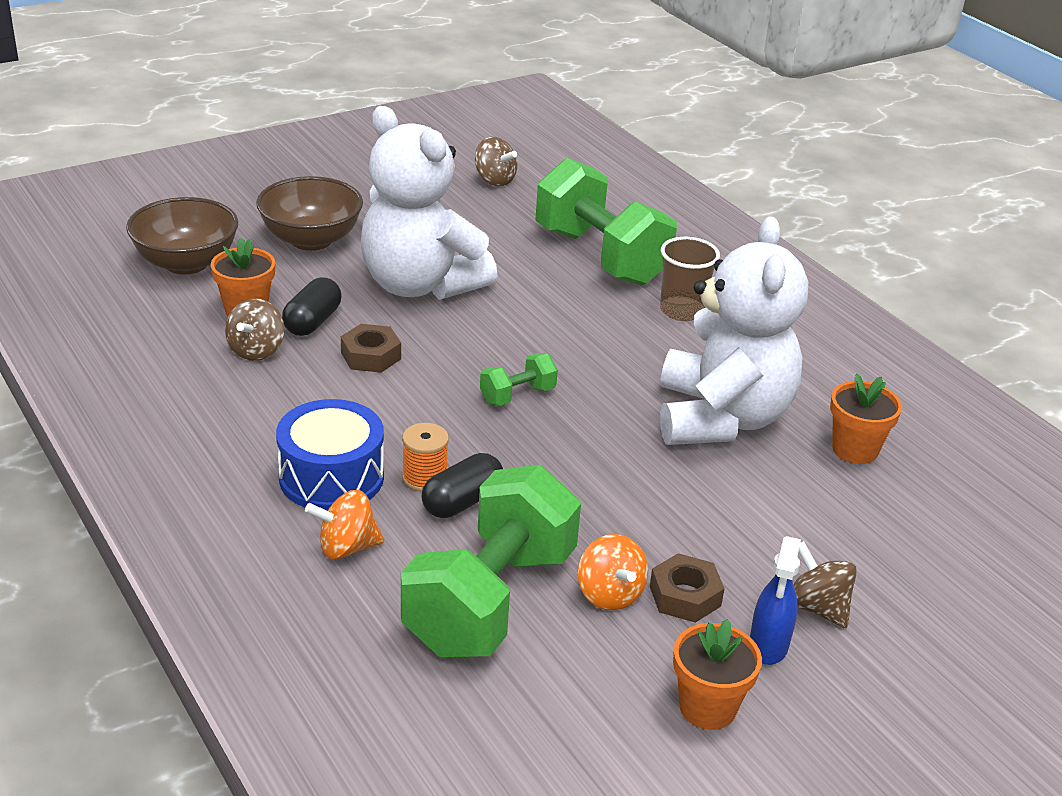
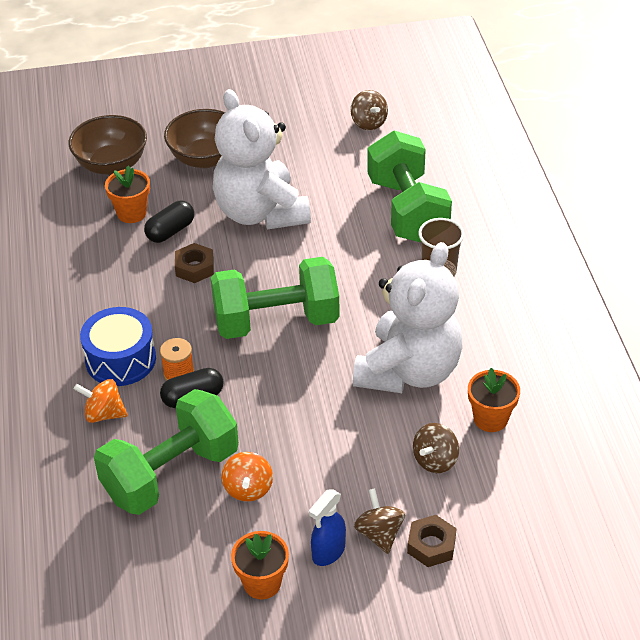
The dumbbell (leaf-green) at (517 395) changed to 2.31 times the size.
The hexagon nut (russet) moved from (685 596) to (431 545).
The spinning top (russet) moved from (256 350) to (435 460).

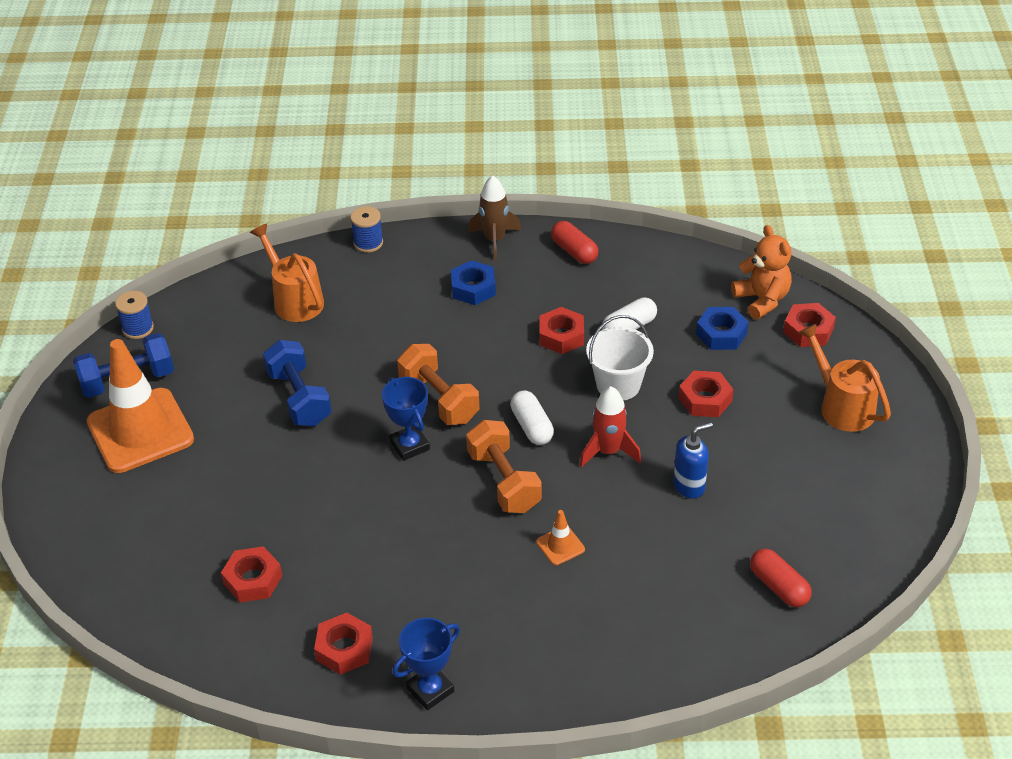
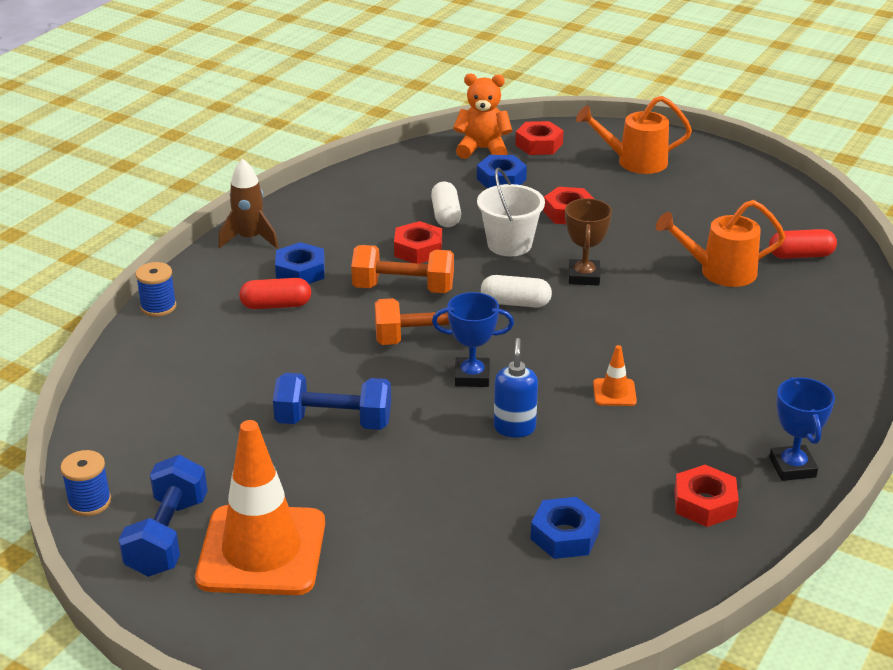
The pill (crimson) moved from (574 251) to (276 305).
The dumbbell (orange-coloured) moved from (504 481) to (403 288).
The soap pump (blue) moved from (689 486) to (514 428).
The hexagon nut (crimson) at (253 580) became the hexagon nut (blue) at (564 535).
The toy rocket (crimson) at (608 451) was replaced by the award cup (russet) at (584 276).
The road cone (orange-coloured) moved from (560 545) to (614 392).
The watering can (orange-coloured) moved from (294 299) to (719 272).

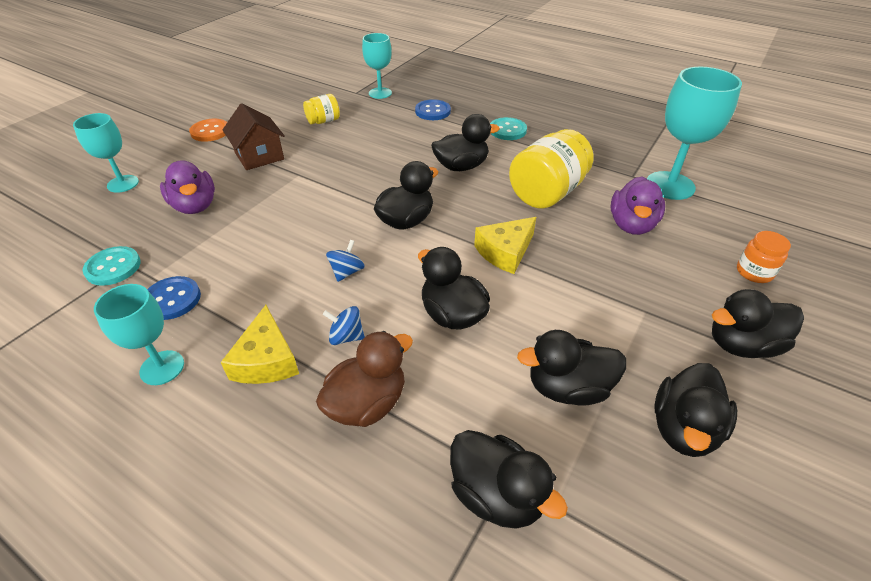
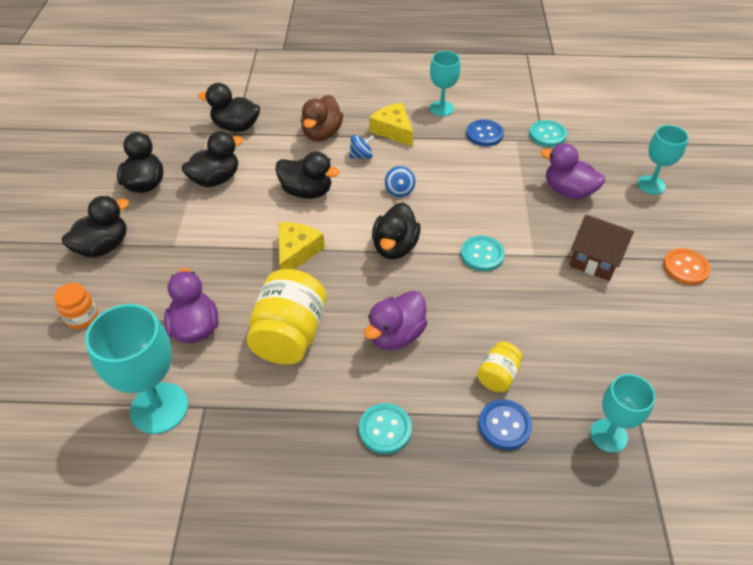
The rubber duck (black) at (461 166) became the rubber duck (purple) at (396 335).
The shirt button (turquoise) at (482 254) appeared.
The jam jar (bright yellow) moved from (323 121) to (497 376).

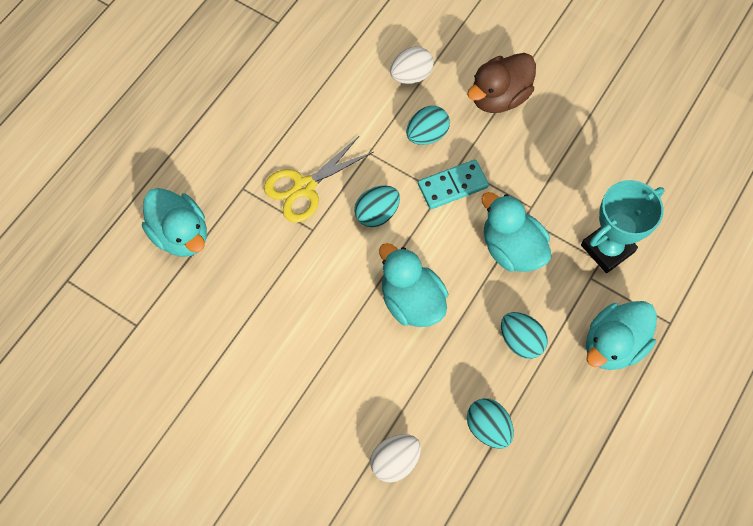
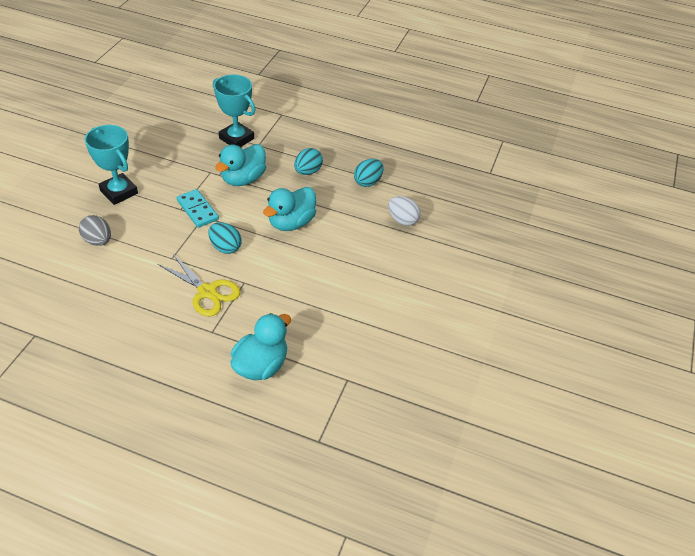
The egg shape (pure white) at (411 75) became the egg shape (ash-grey) at (98 241).
The rubber duck (russet) at (499 97) was replaced by the award cup (turquoise) at (119 192).
The egg shape (turquoise) at (427 135) disappeared.
The rubber duck (turquoise) at (613 344) disappeared.

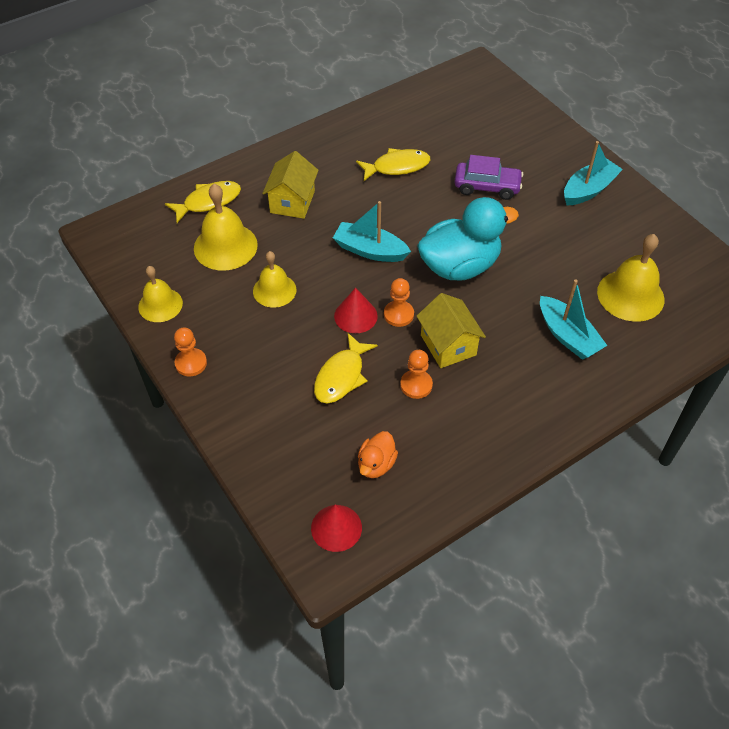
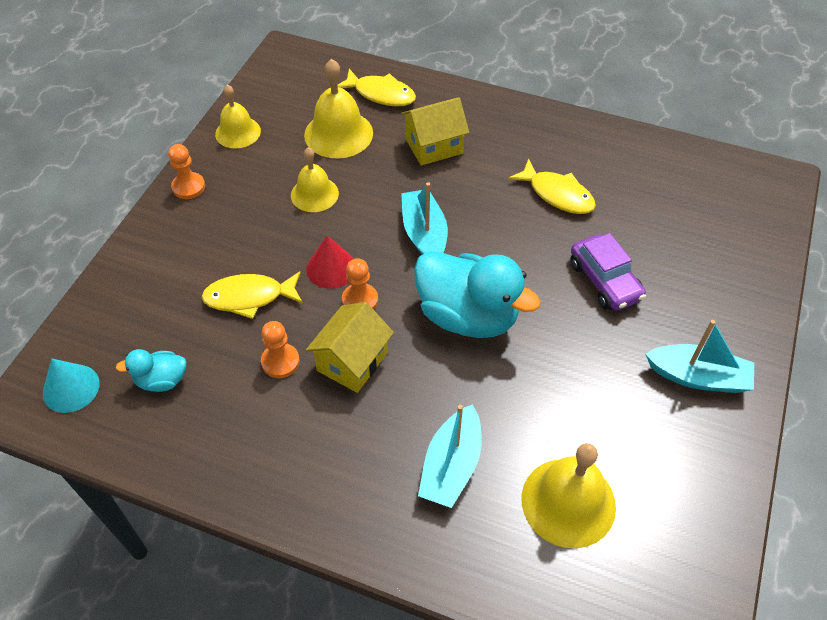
The solid cone (crimson) at (336 528) became the solid cone (turquoise) at (71 388).
The rubber duck (orange-coloured) at (376 464) became the rubber duck (turquoise) at (162 380).

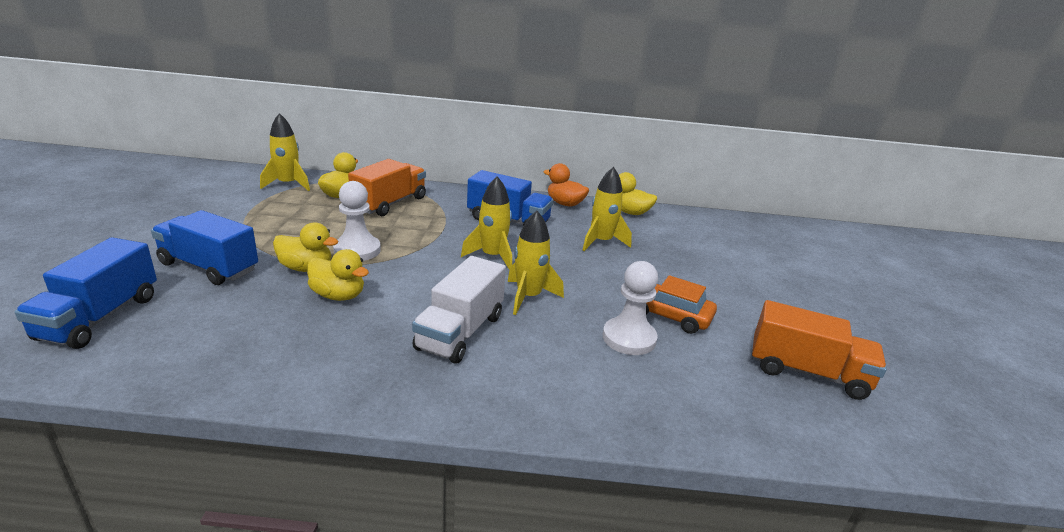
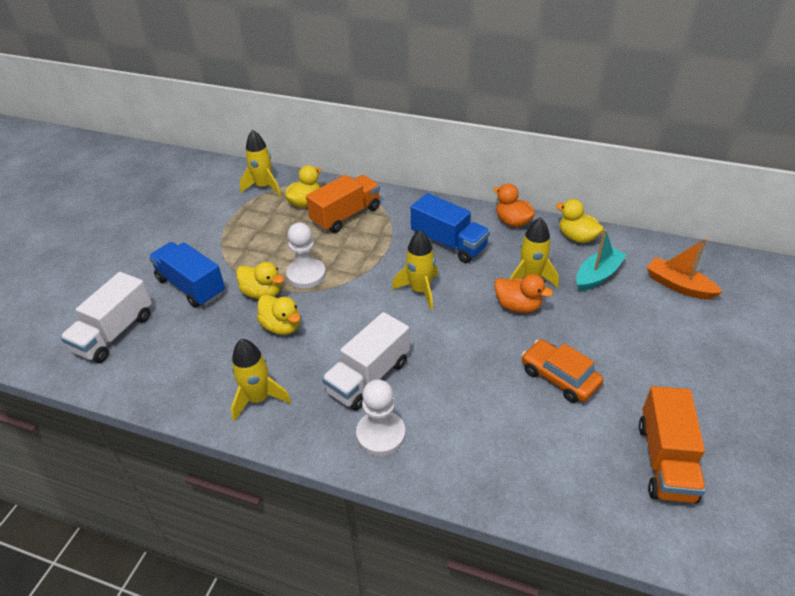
The lorry (blue) at (99 317) became the lorry (pure white) at (114 333).
The toy rocket (bright yellow) moved from (528 297) to (258 399).
The chess pawn (pure white) moved from (629 338) to (381 434).
The rubber duck (orange-coloured) at (518 306) appeared.
The sailboat (turquoise) at (597 275) appeared.
The lorry (orange-coloured) at (807 372) turned 60 degrees clockwise.
The sailboat (orange-coloured) at (678 285) appeared.

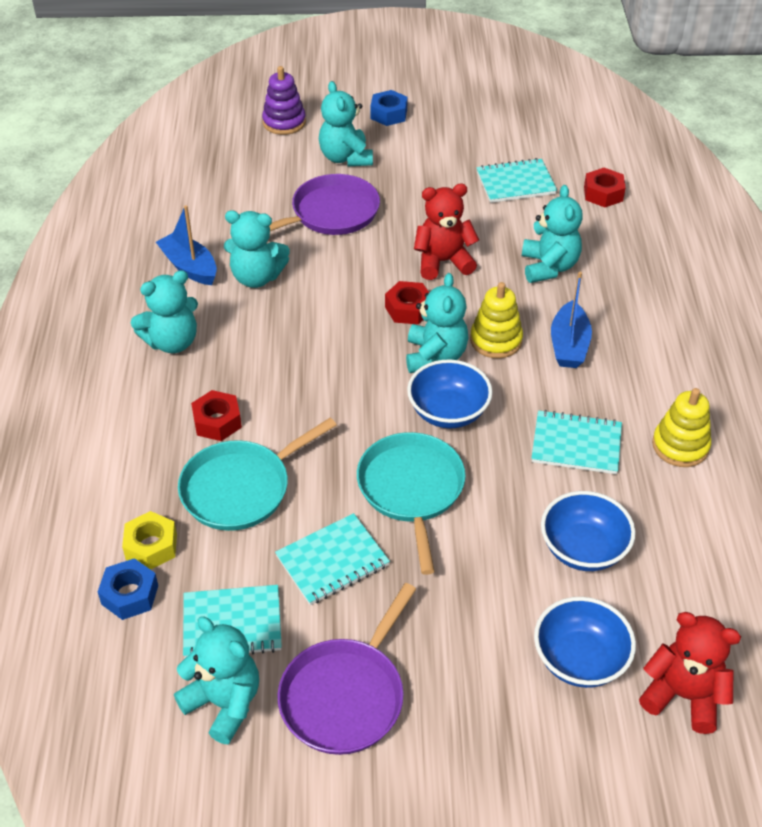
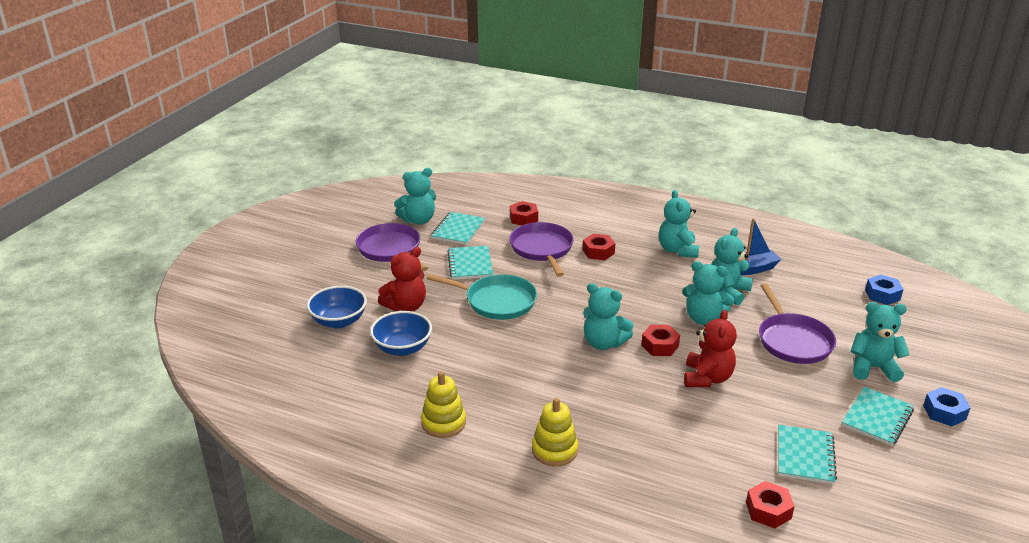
The stuffed bear (crimson) moved from (683 695) to (406 306).
The pan (turquoise) at (240 488) became the pan (purple) at (542 249).
The hexagon nut (bright yellow) at (151 546) became the hexagon nut (crimson) at (523 218).
The stacking rings (bright yellow) moved from (496 340) to (554 450).
The stuffed bear (turquoise) moved from (549 267) to (703 318).
The notebook (turquoise) moved from (576 444) to (877 418).
The hexagon nut (blue) moved from (130 595) to (882 295).
The stacking rings (purple) at (284 122) disappeared.
The serving bowl (blue) at (448 412) disappeared.
The sailboat (blue) at (569 345) disappeared.

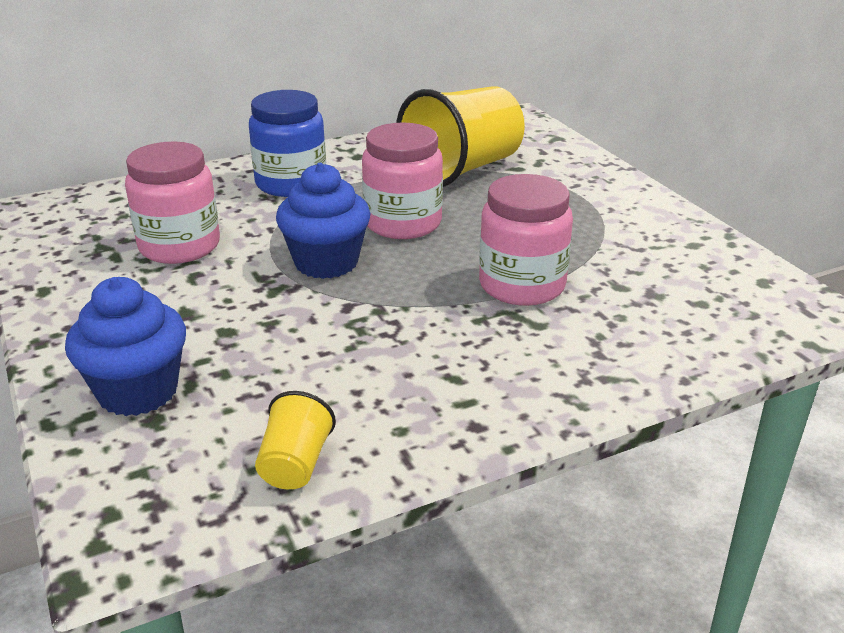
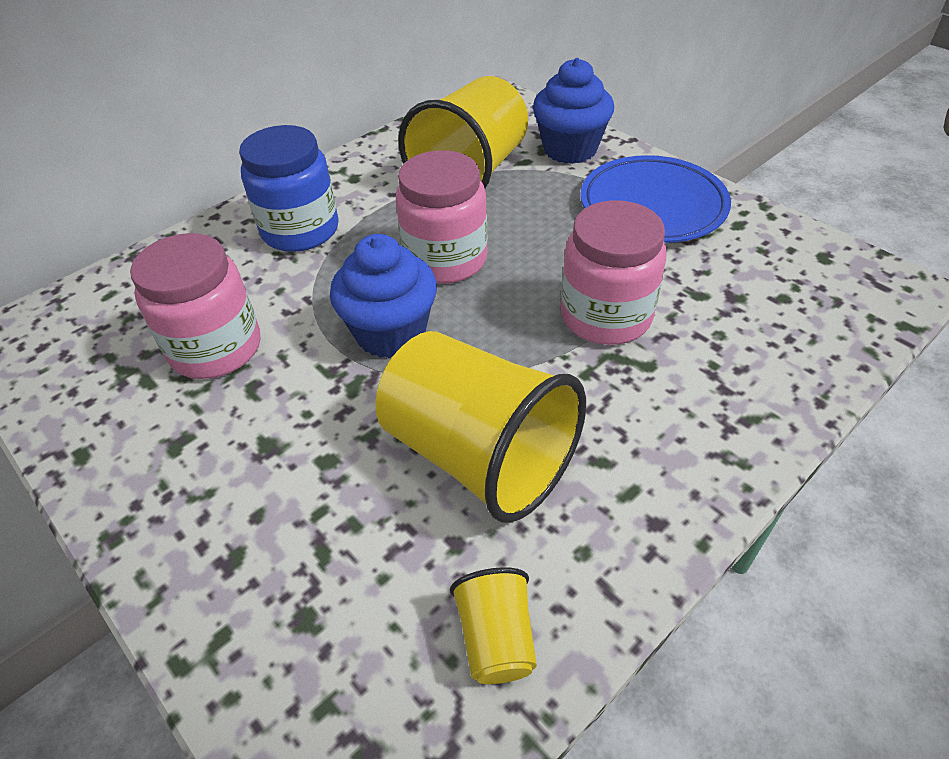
The cup (bright yellow) at (479 455) appeared.
The cupcake (blue) moved from (138 391) to (570 149).
The plate (blue) at (652 206) appeared.

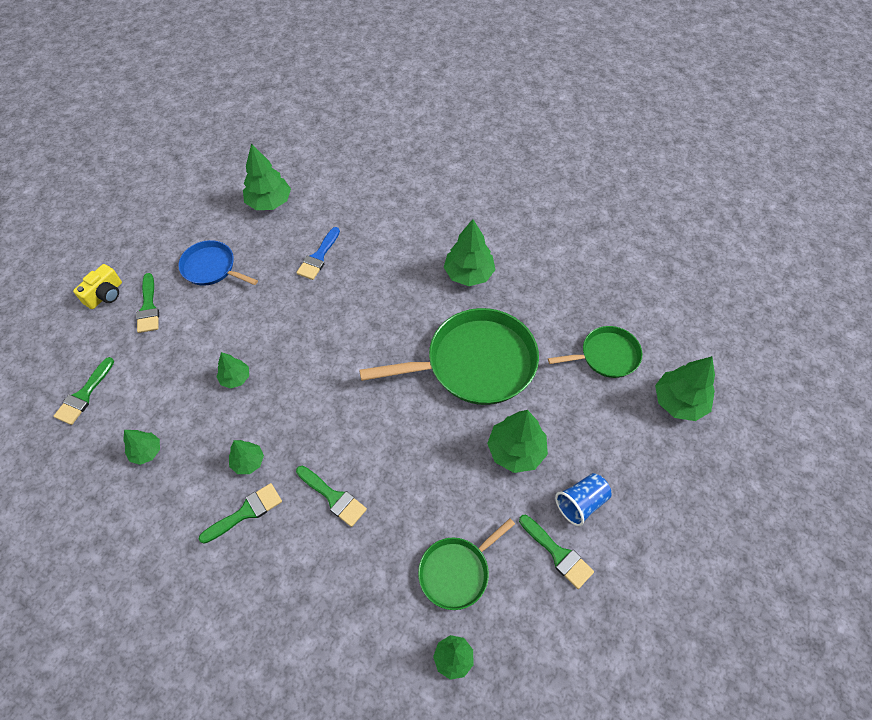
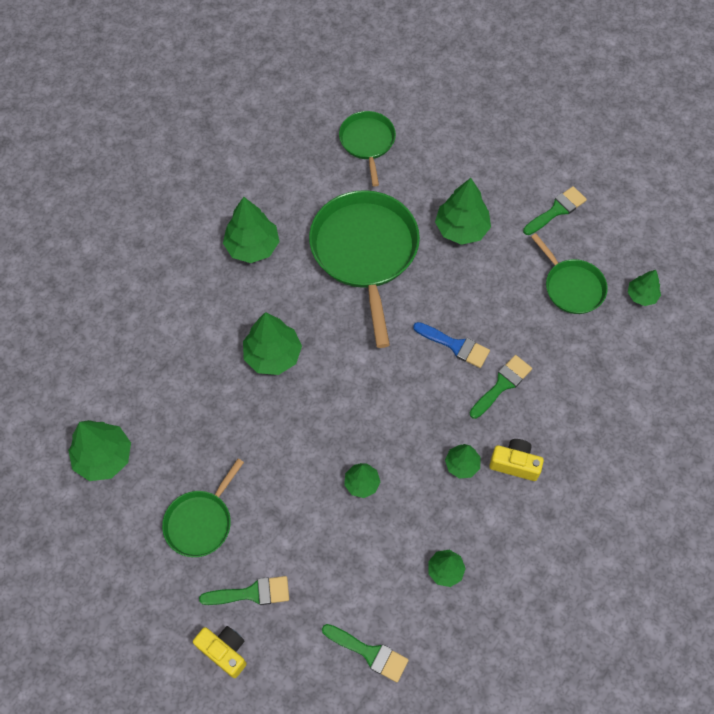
The pan (blue) at (211 268) became the pan (leaf-green) at (200 522).
The toy tree (leaf-green) moved from (679 402) to (273 355).
The brush (blue) moved from (318 257) to (455 346).
The brush (leaf-green) at (246 512) was replaced by the photo camera (bright yellow) at (515 464).
The cup (blue) at (581 503) disappeared.

